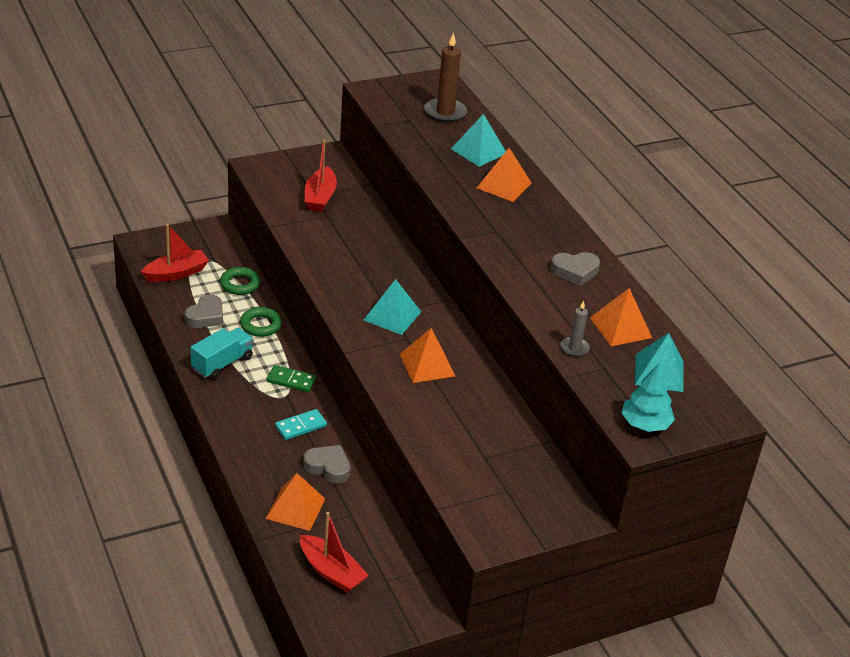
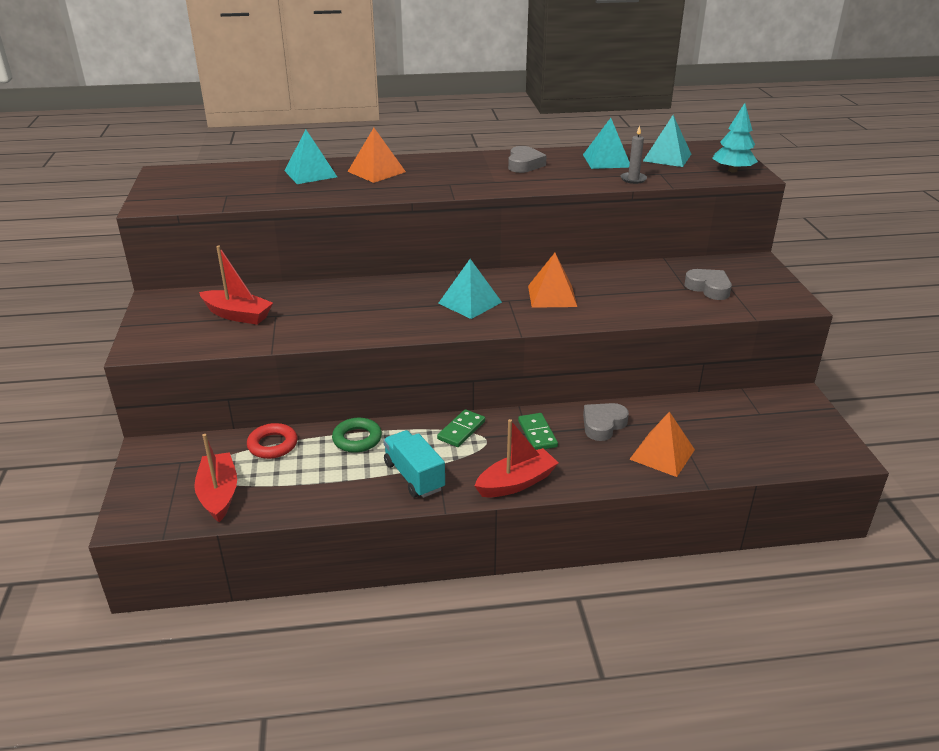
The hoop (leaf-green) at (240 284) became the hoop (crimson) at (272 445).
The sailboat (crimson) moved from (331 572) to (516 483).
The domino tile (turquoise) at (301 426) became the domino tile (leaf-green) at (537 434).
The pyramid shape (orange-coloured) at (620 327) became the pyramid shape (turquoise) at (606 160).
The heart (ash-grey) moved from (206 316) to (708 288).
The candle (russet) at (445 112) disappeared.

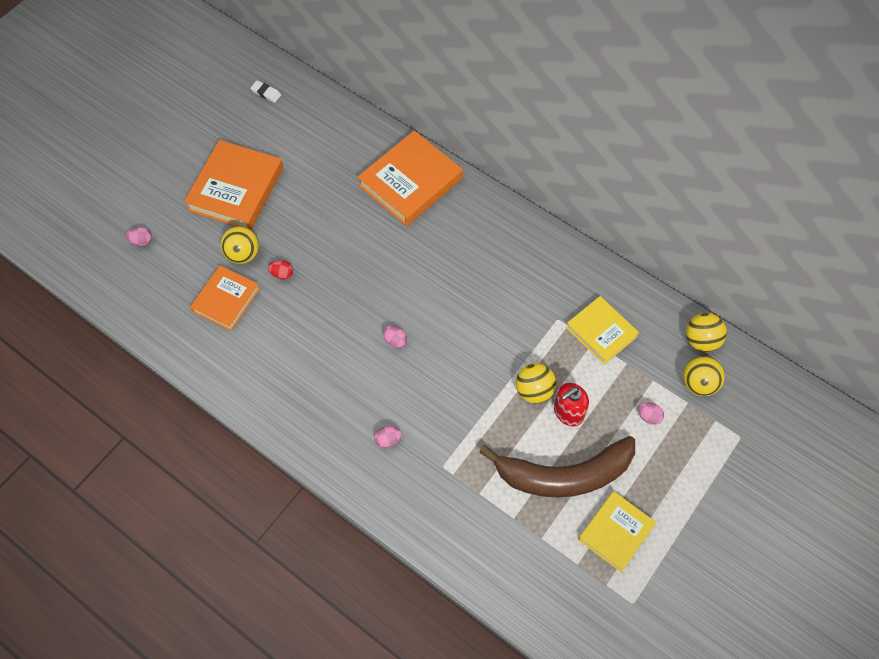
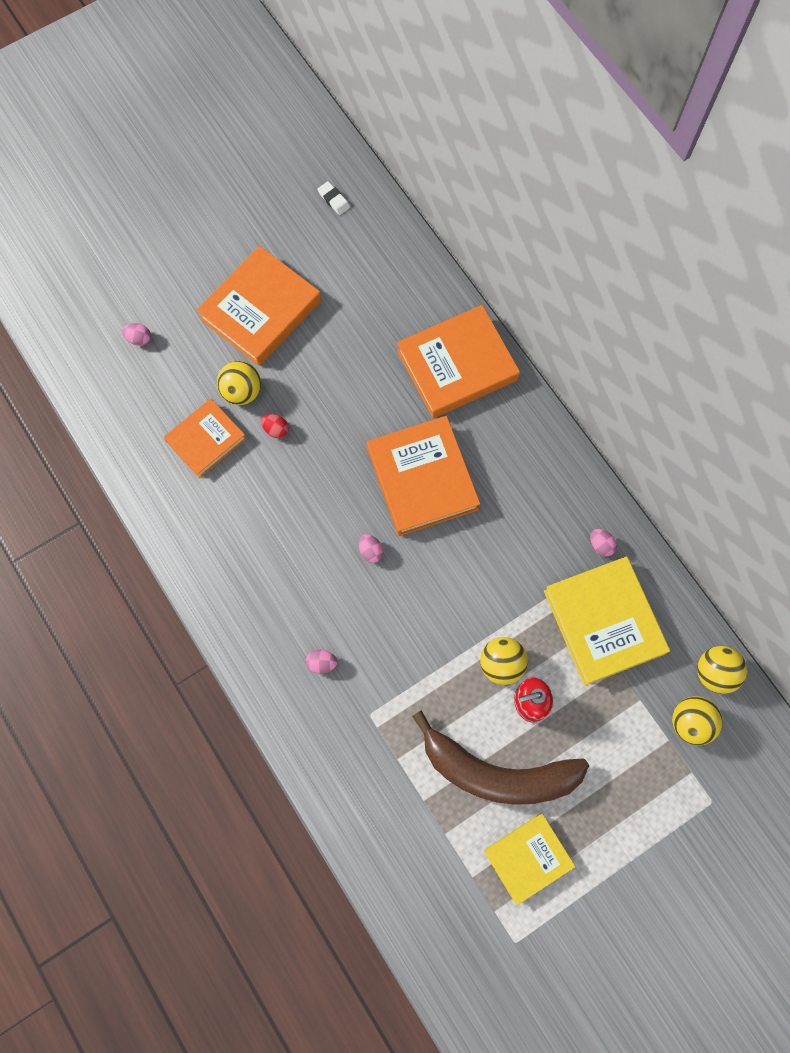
The hardcover (orange-coloured) at (422 479) appeared.
The hardcover (bright yellow) at (601 332) changed to 1.58 times the size.
The egg shape (rosy) moved from (648 416) to (601 545).

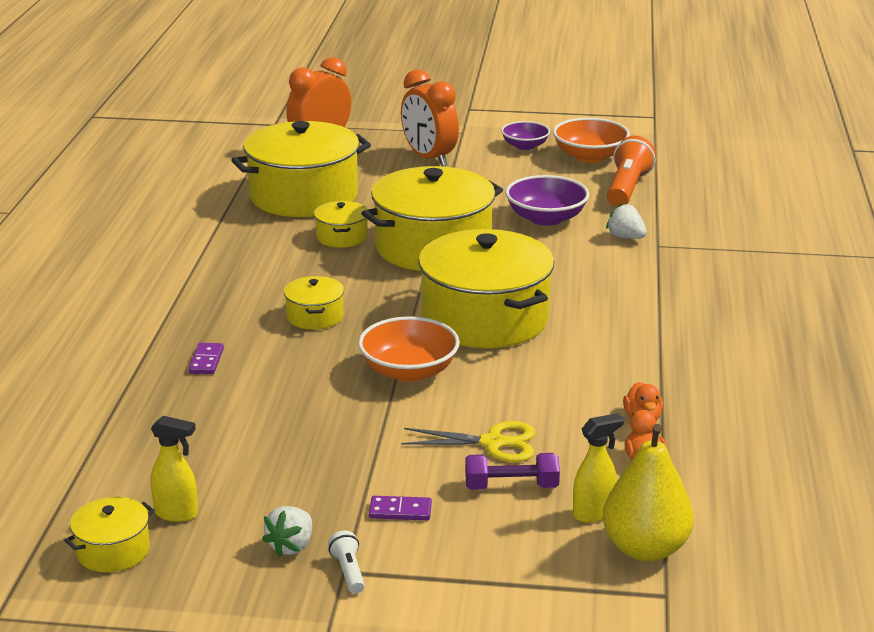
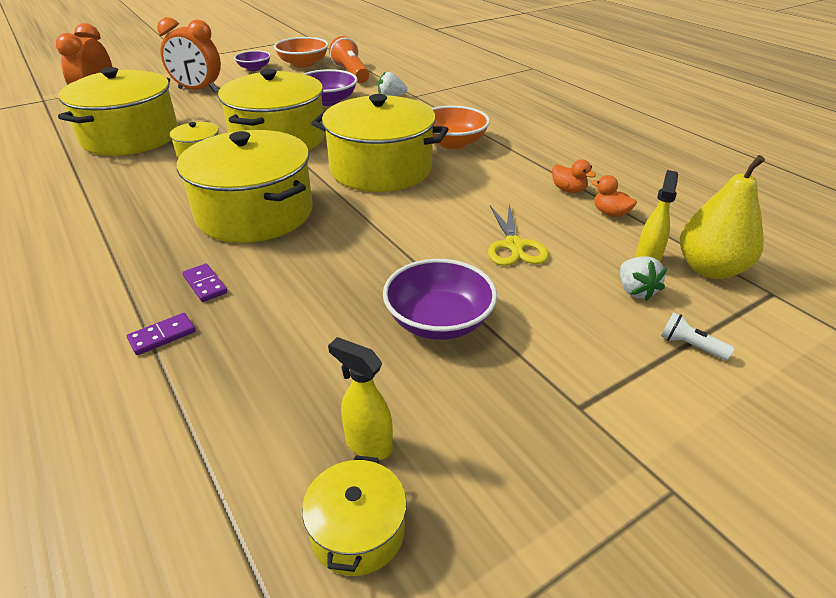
The domino tile (purple) moved from (400 511) to (162 336).
The stockpot (bright yellow) at (315 316) changed to 2.22 times the size.
The sprayer (bright yellow) at (177 514) turned 120 degrees counterclockwise.
The serving bowl (purple) at (438 321) appeared.
The serving bowl (orange-coloured) moved from (409 371) to (452 143).
The shears (bright yellow) at (493 443) turned 120 degrees clockwise.
The toy strawberry (pure white) moved from (291 546) to (635 291).
The flashlight (pure white) moved from (348 572) to (690 346).
The dumbbell (purple) at (511 486) disappeared.

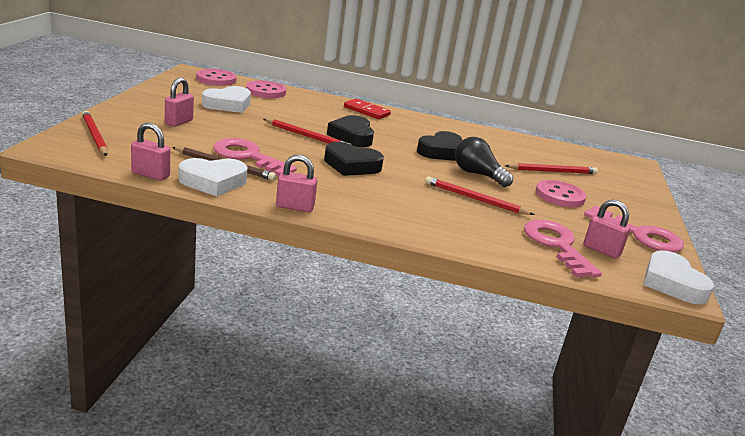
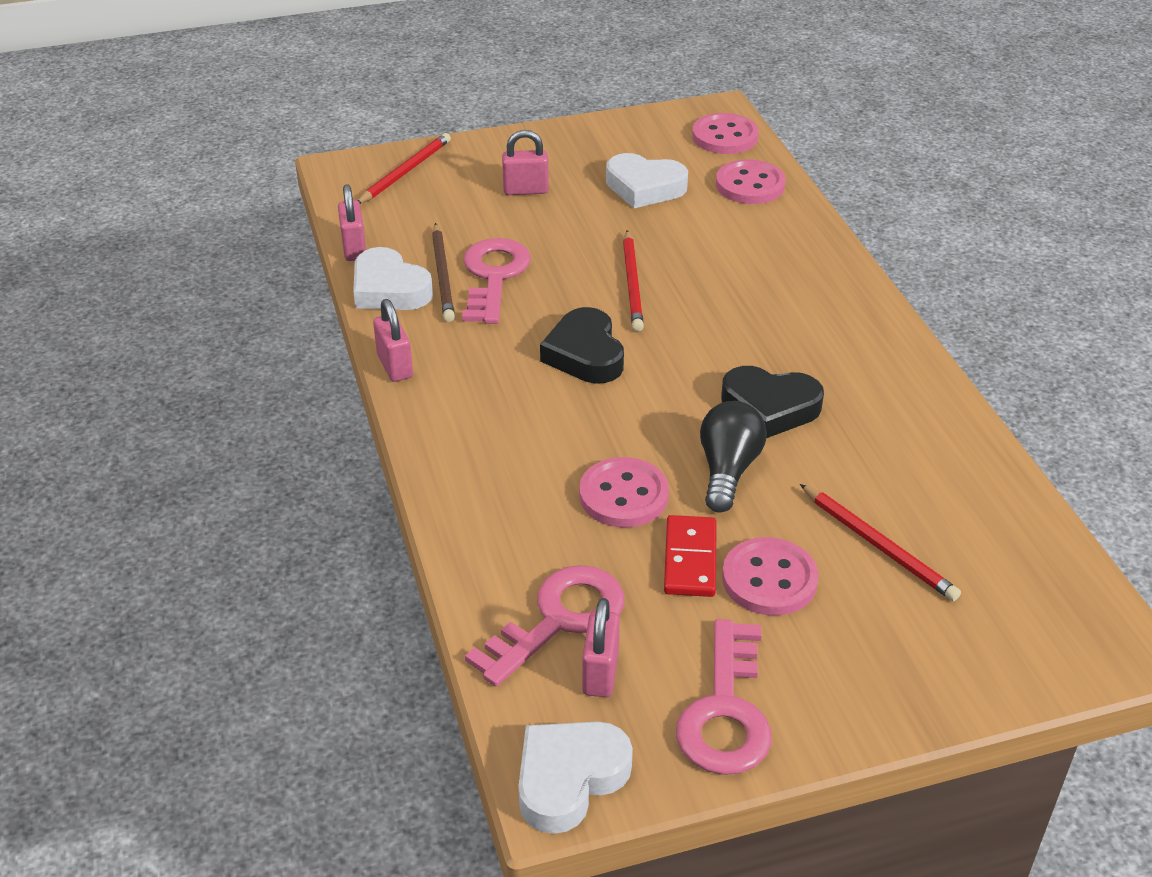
The pencil (crimson) at (475 199) was replaced by the shirt button (rosy) at (623 495).
The domino tile (crimson) moved from (366 111) to (690 559).
The heart (black) at (352 136) disappeared.

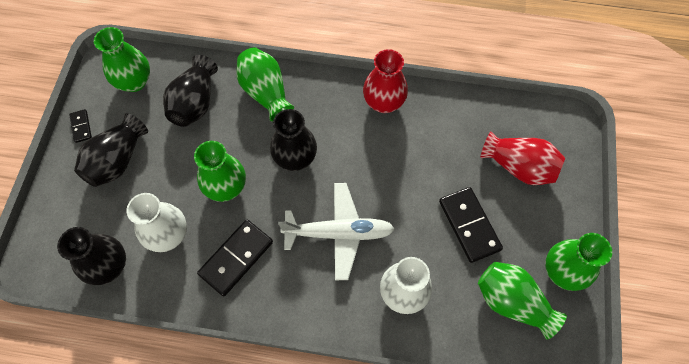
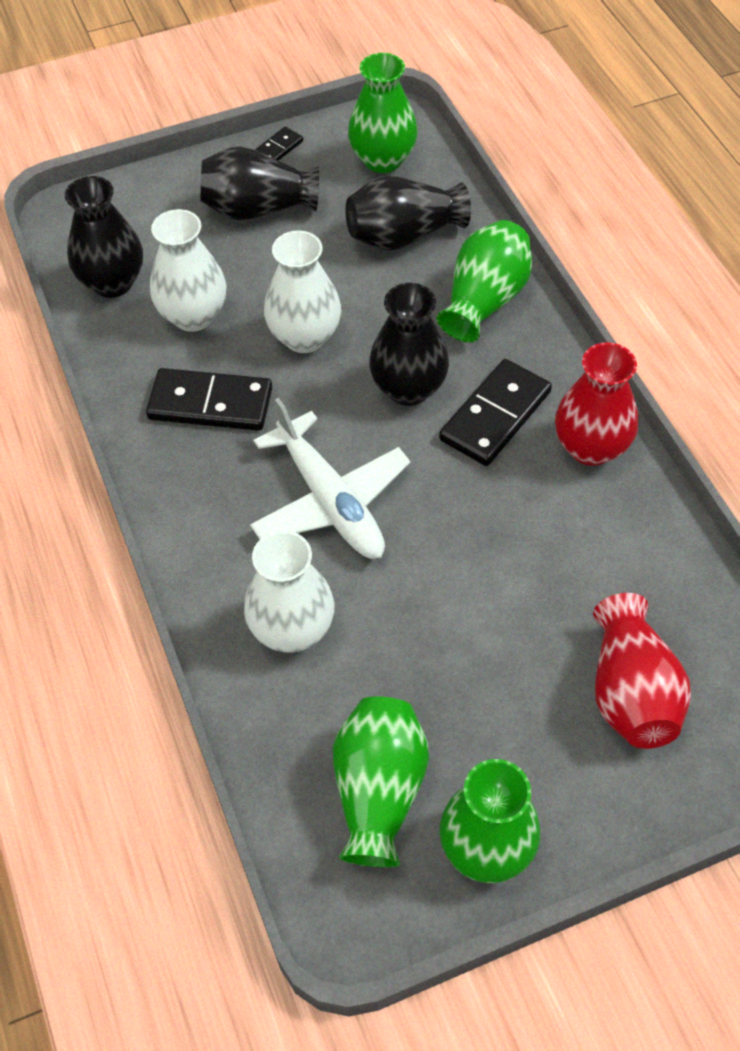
The flower vase (leaf-green) at (226 187) became the flower vase (pure white) at (304 337).
The domino tile (black) moved from (469 225) to (495 416).

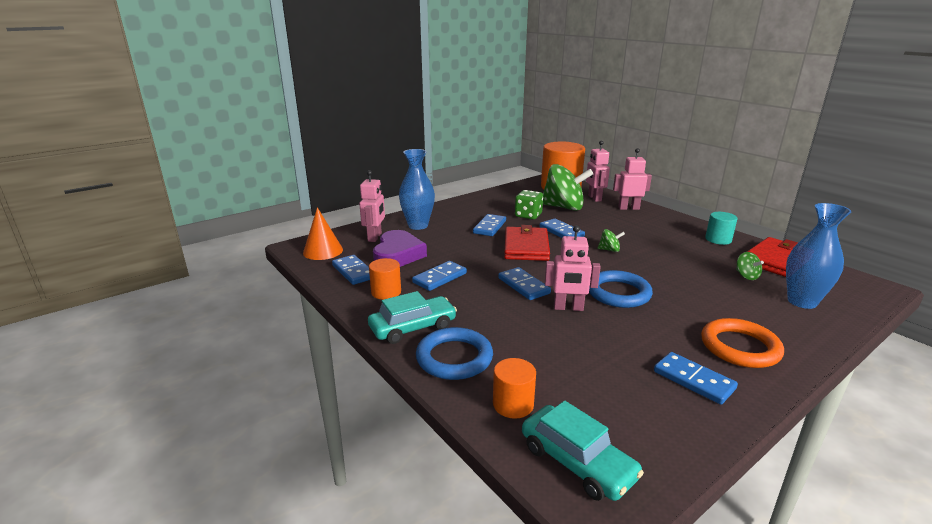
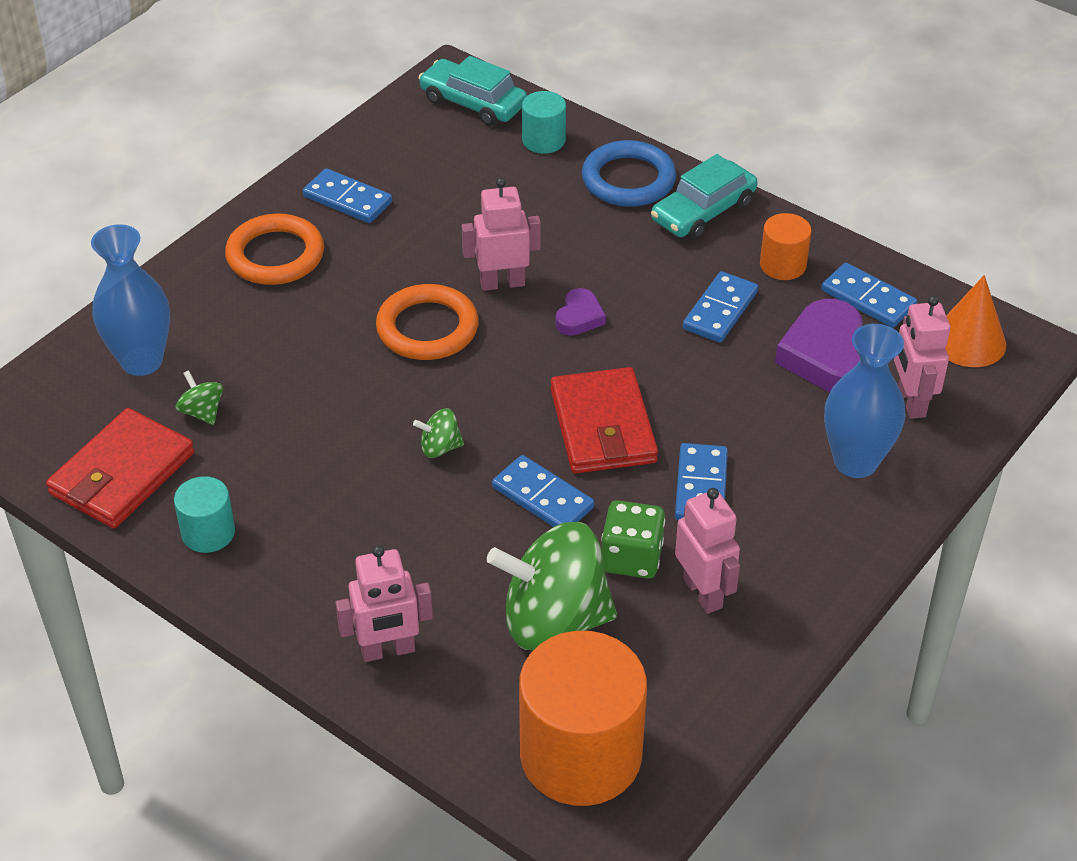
The hoop (blue) at (618 293) became the hoop (orange-coloured) at (427 328).
The cylinder (orange-coloured) at (513 404) became the cylinder (turquoise) at (543 140).
The domino tile (blue) at (523 286) was replaced by the heart (purple) at (579 317).
The robot figure (rosy) moved from (594 198) to (703 593).

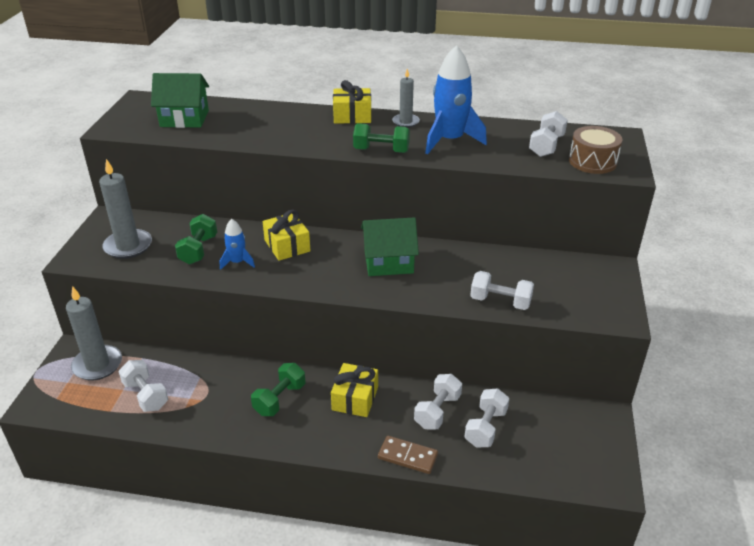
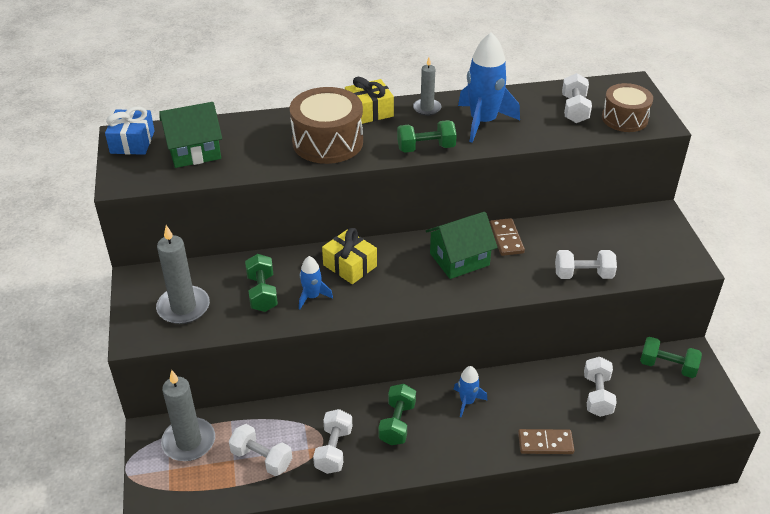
The present (blue) at (132 142) appeared.
The toy drum (russet) at (327 142) appeared.
The dumbbell (pure white) moved from (437 411) to (333 450).
The present (bright yellow) at (355 398) was replaced by the toy rocket (blue) at (467 401).
The domino tile (russet) at (506 239) appeared.
The dumbbell (leaf-green) at (667 366) appeared.

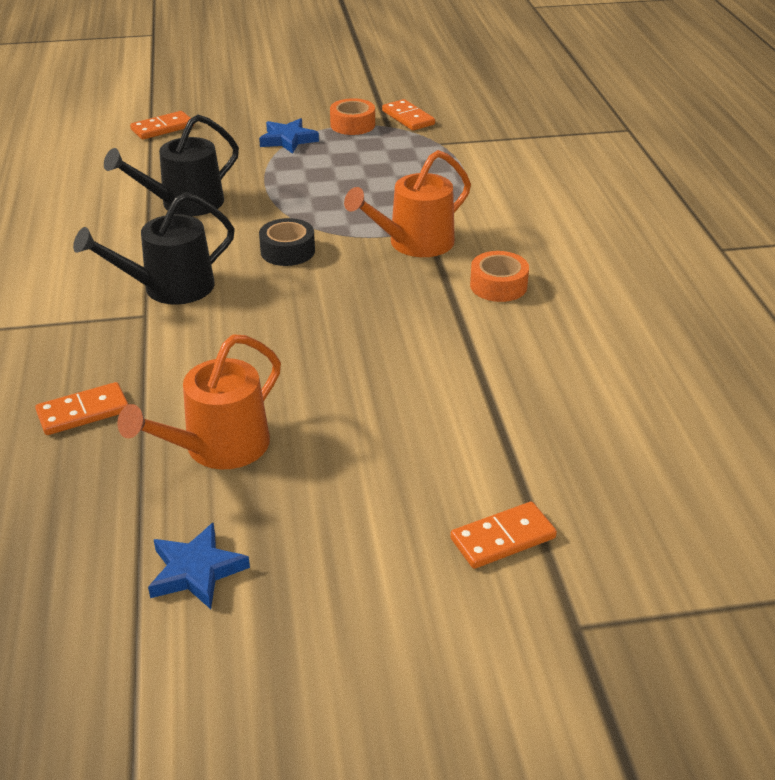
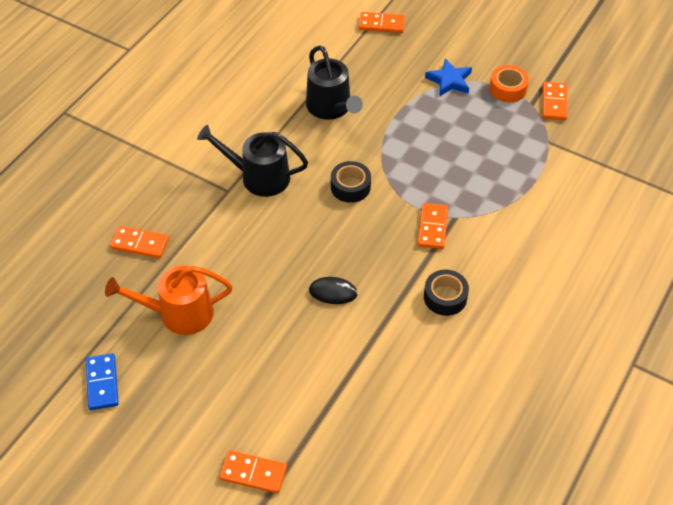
The five-pointed star (blue) at (196 571) was replaced by the domino tile (blue) at (102 383).
The watering can (black) at (185 203) turned 120 degrees counterclockwise.
The mouse (black) at (333 292) appeared.
The watering can (orange-coloured) at (414 243) was replaced by the domino tile (orange-coloured) at (432 227).
The sticky tape (orange-coloured) at (498 285) became the sticky tape (black) at (445 297).

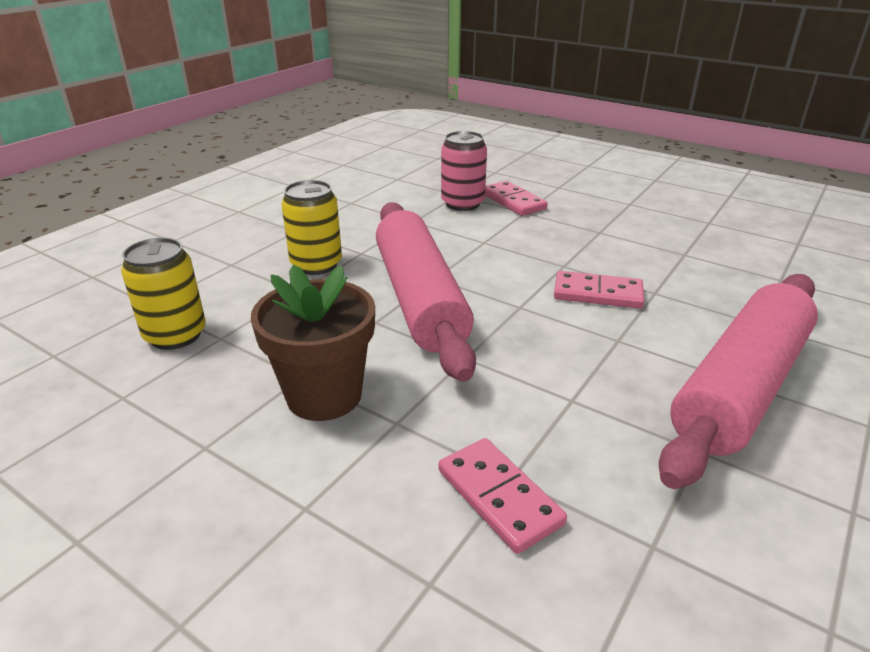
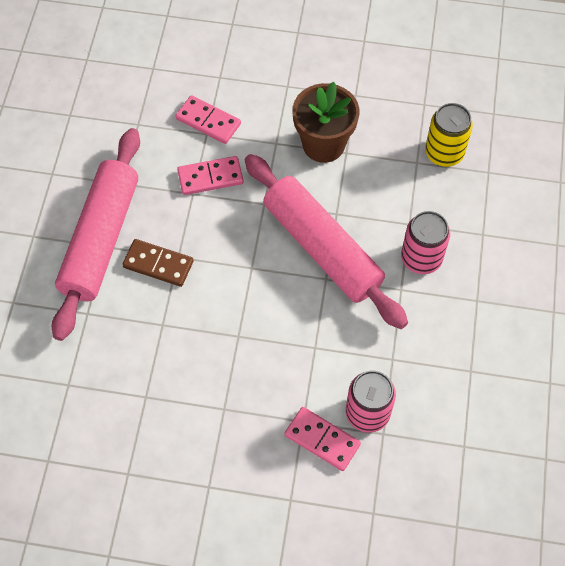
The domino tile (russet) at (158 264) appeared.
The domino tile (rosy) moved from (597 293) to (210 177).
The tin (bright yellow) at (316 264) became the tin (rosy) at (421 258).

